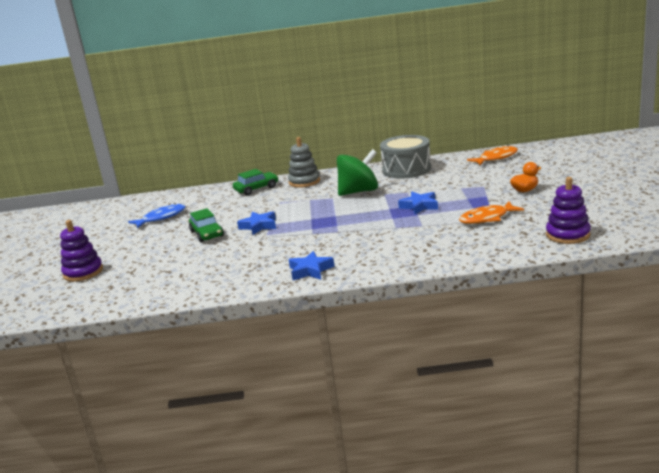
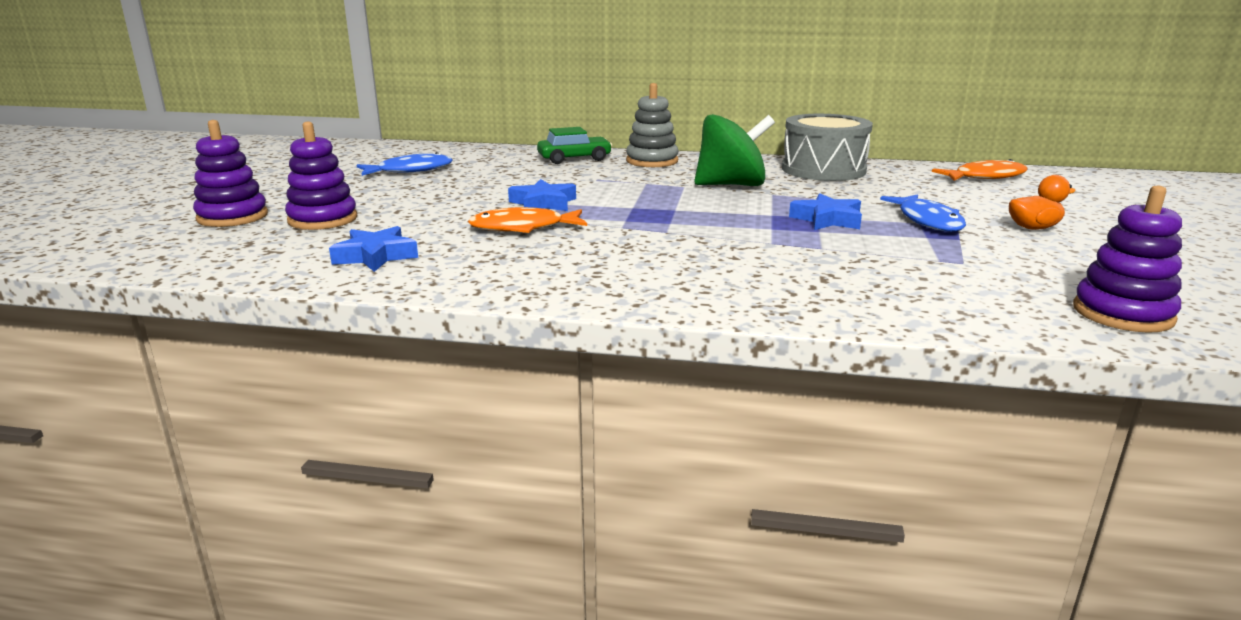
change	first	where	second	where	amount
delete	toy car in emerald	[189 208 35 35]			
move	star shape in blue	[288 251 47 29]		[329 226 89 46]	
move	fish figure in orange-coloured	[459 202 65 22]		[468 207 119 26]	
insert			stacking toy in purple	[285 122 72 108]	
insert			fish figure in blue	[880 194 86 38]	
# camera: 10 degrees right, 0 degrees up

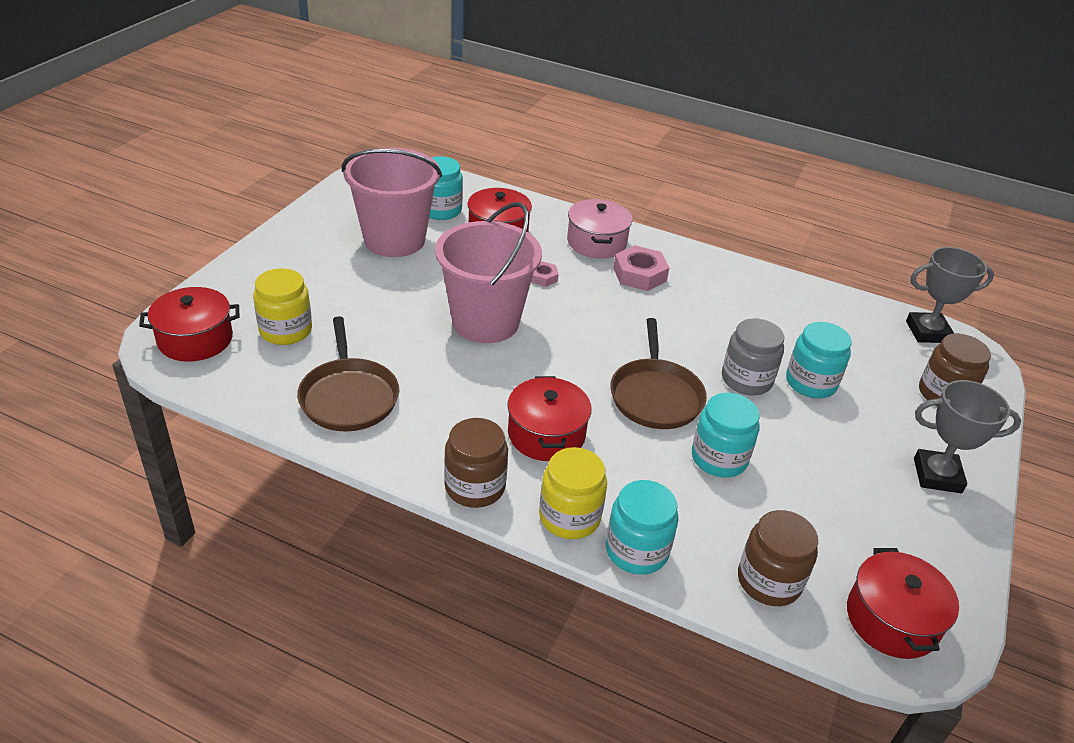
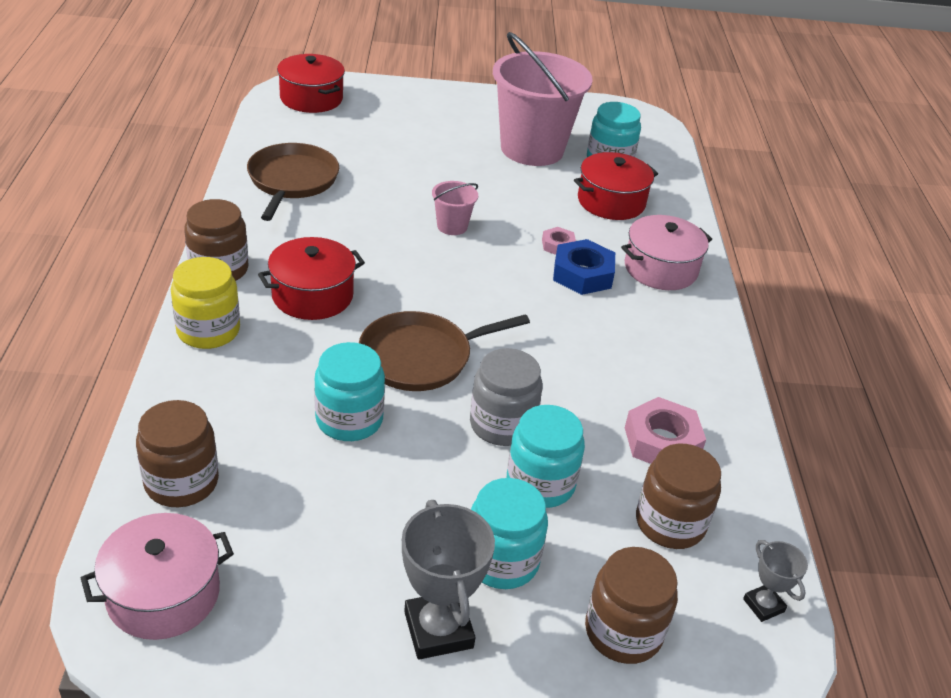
change	first	where	second	where	amount
delete	preserve jar in bright yellow	[253 268 59 77]			
rotate	skillet in dark brown	[297 316 102 116]		[247 143 92 78]	135 degrees clockwise
resize	bucket in rosy	[435 202 107 141]		[432 181 46 54]	x0.43
move	preserve jar in teal	[606 480 72 95]		[471 478 77 111]	
move	hex nut in rosy	[613 245 56 46]		[625 397 81 67]	
recolor	pot in crimson	[847 548 112 111]	pot in rosy	[81 513 153 127]	
resize	prize cup in grey	[906 247 88 96]		[743 540 65 82]	x0.55
insert			hex nut in blue	[553 239 62 56]	
insert			preserve jar in dark brown	[636 444 85 105]	
# camera: 65 degrees right, 0 degrees up

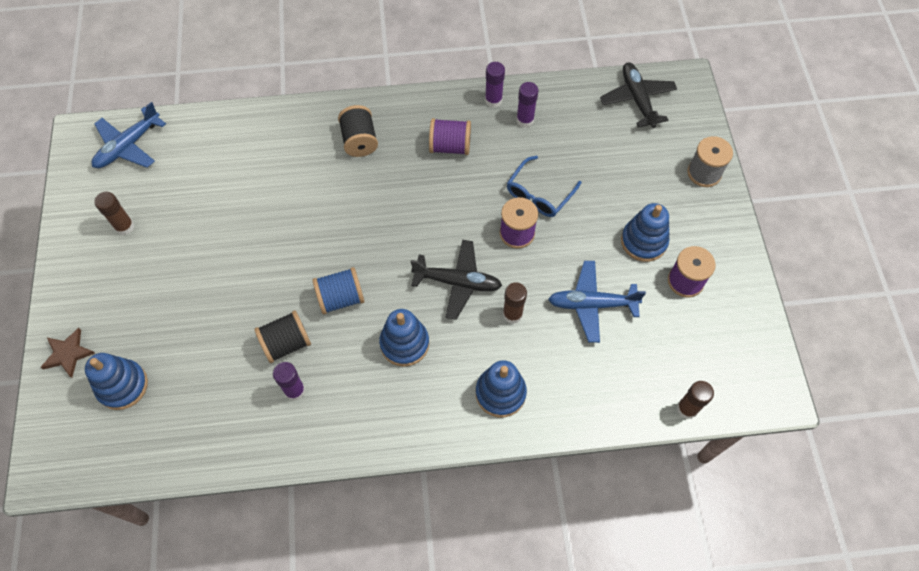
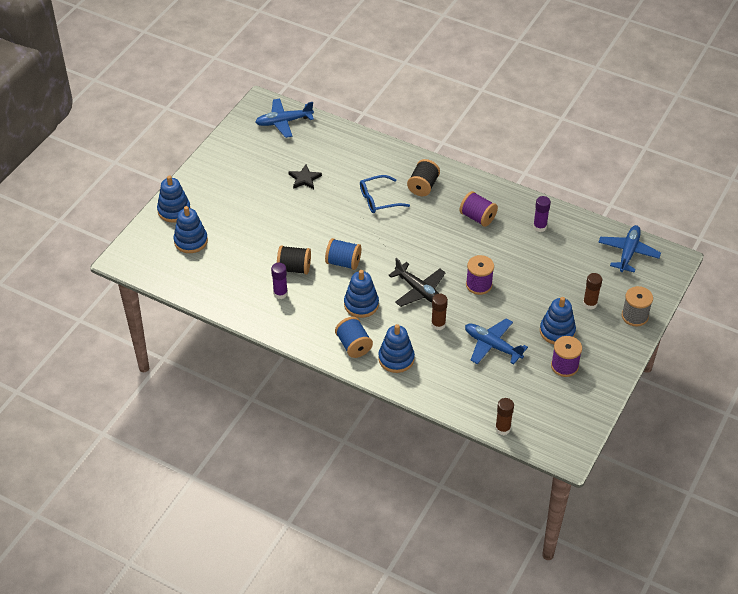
change	first	where	second	where	amount
replace	star shape in dark brown	[41 328 54 50]	stacking toy in blue	[157 176 34 46]	
move	glue stick in dark brown	[94 192 40 43]		[583 273 19 37]	
delete	glue stick in purple	[485 62 20 46]			
move	glasses in blue	[507 156 74 61]		[360 175 50 38]	
recolor	aeroplane in black	[600 62 77 66]	aeroplane in blue	[598 225 63 48]	
insert			star shape in black	[289 165 33 24]	
insert			bobbin in blue	[335 317 38 41]	
# camera: 35 degrees right, 15 degrees down

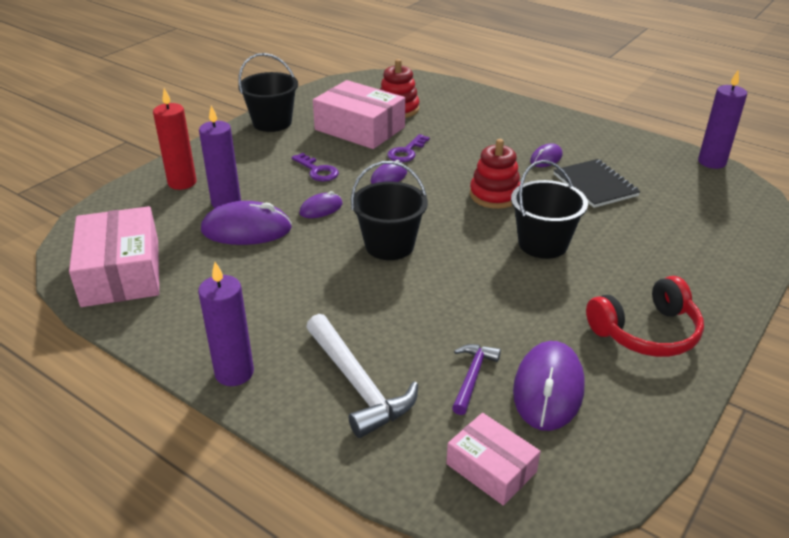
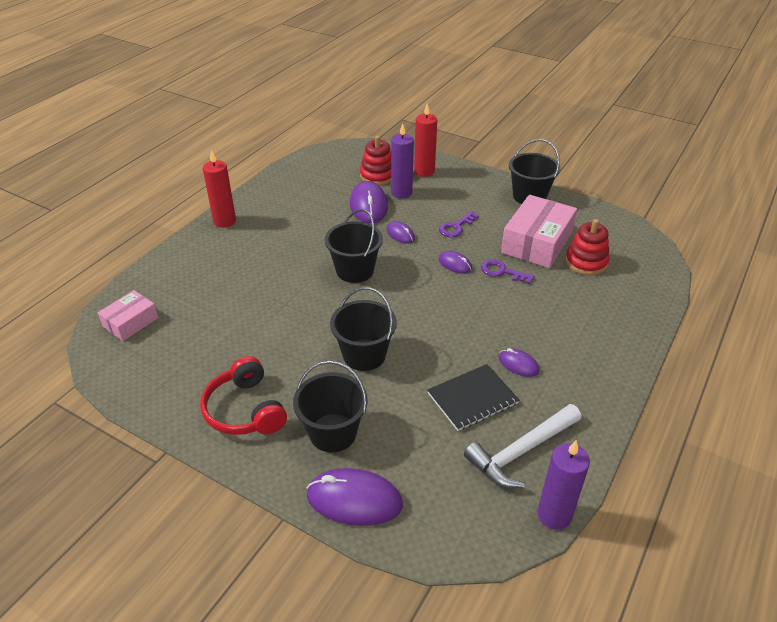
change	first	where	second	where	amount
delete	package in rosy	[69 206 90 101]			
recolor	wax candle in purple	[198 262 56 124]	wax candle in crimson	[203 150 33 78]	
move	claw hammer in pure white	[306 314 112 124]		[464 404 117 84]	
delete	claw hammer in purple	[452 344 49 71]			
move	stacking toy in crimson	[470 139 50 70]		[360 136 31 50]	
move	mouse in purple	[513 341 72 90]		[307 468 96 58]	
insert			bucket in black	[293 360 75 92]	
# camera: 85 degrees right, 5 degrees up

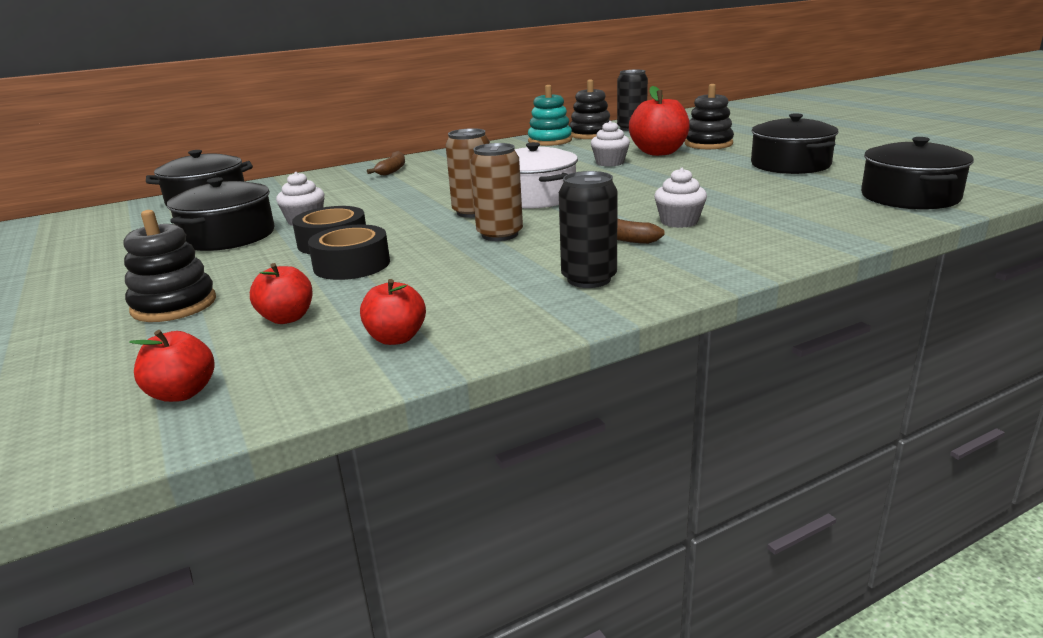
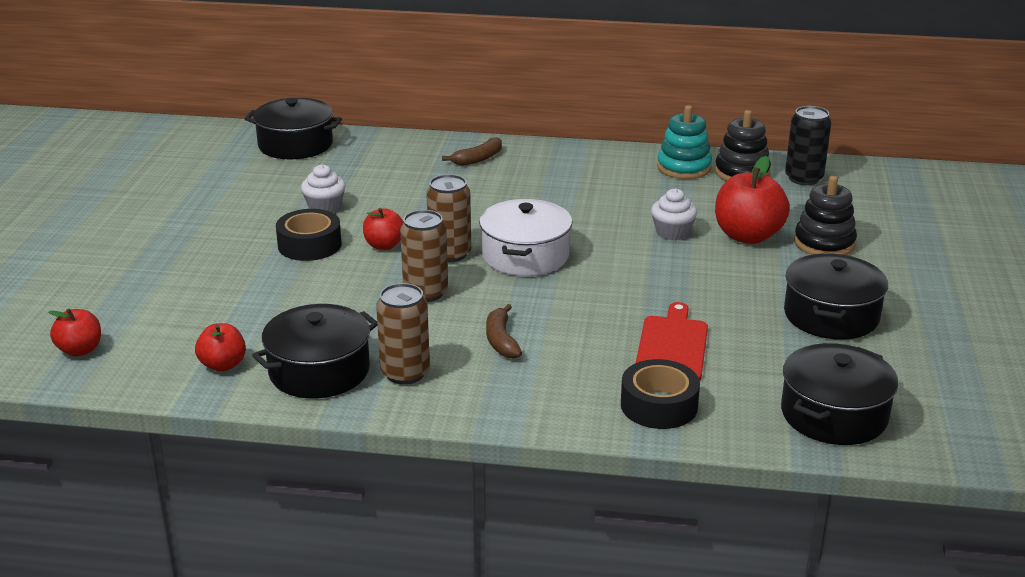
change	first	where	second	where	amount
delete	stacking toy in black	[124 210 92 112]			
move	pot in black	[167 177 108 74]		[252 304 125 95]	
move	toy apple in crimson	[250 263 63 61]		[363 208 40 42]	
move	roll of tape in black	[308 225 82 55]		[621 359 79 70]	
recolor	soda can in black	[559 171 59 117]	soda can in dark brown	[376 283 54 101]	
delete	cupcake in pure white	[654 168 53 60]			
insert			bread board in crimson	[636 302 72 78]	
# camera: 35 degrees right, 5 degrees up

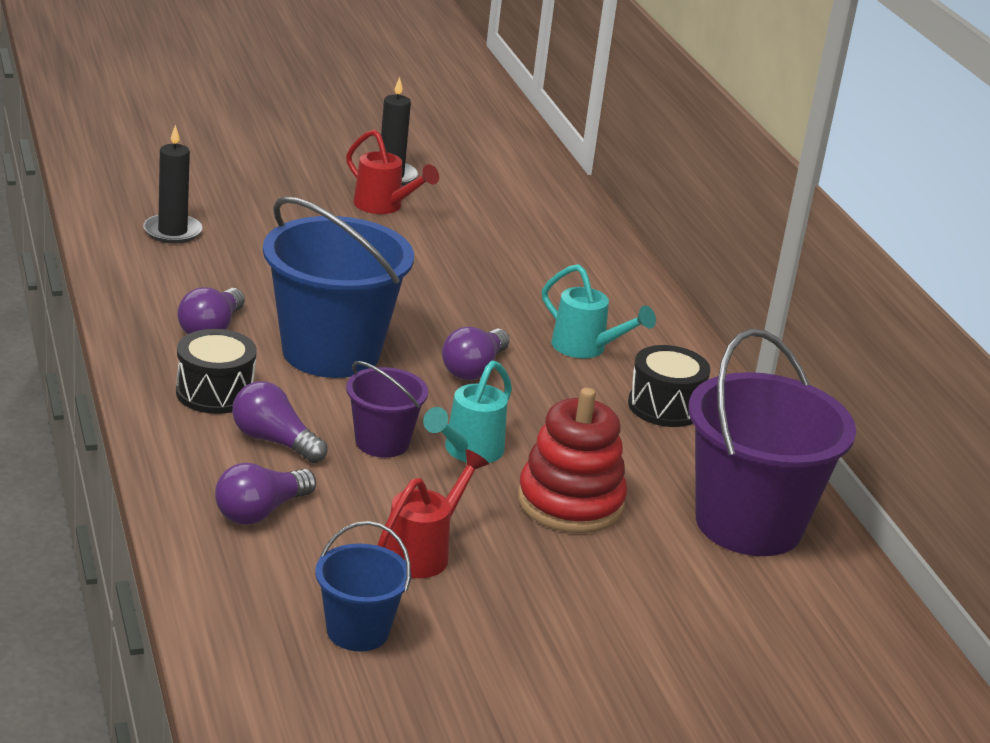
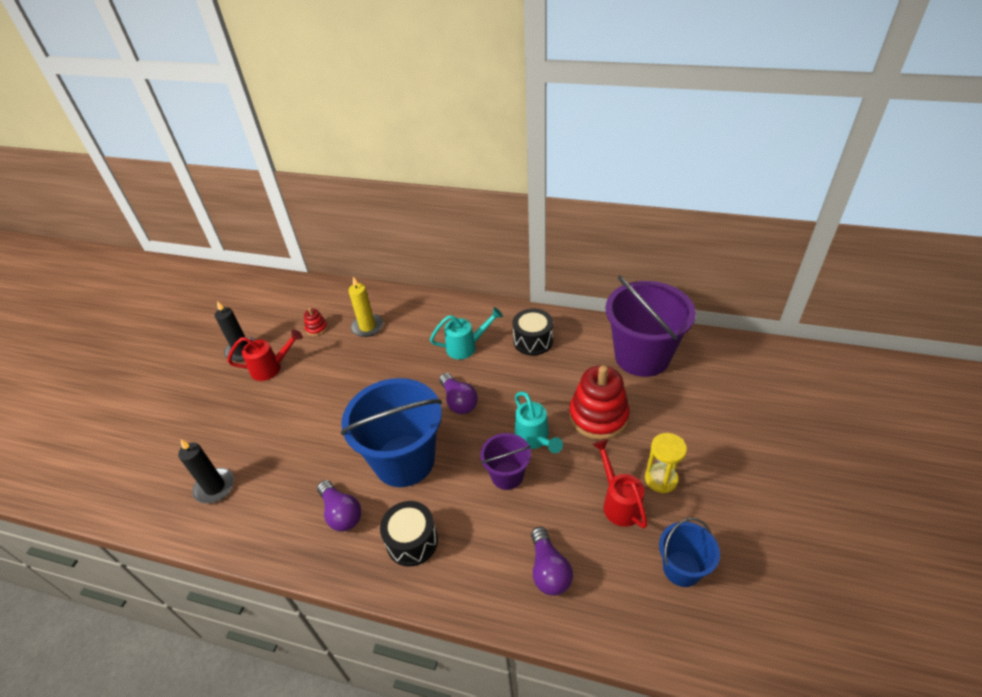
change	first	where	second	where	amount
delete	bulb in purple	[232 381 96 82]			
insert			stacking toy in crimson	[304 308 24 28]	
insert			wax candle in bright yellow	[348 277 35 60]	
insert			hourglass in bright yellow	[645 433 42 61]	
# camera: 50 degrees left, 15 degrees up

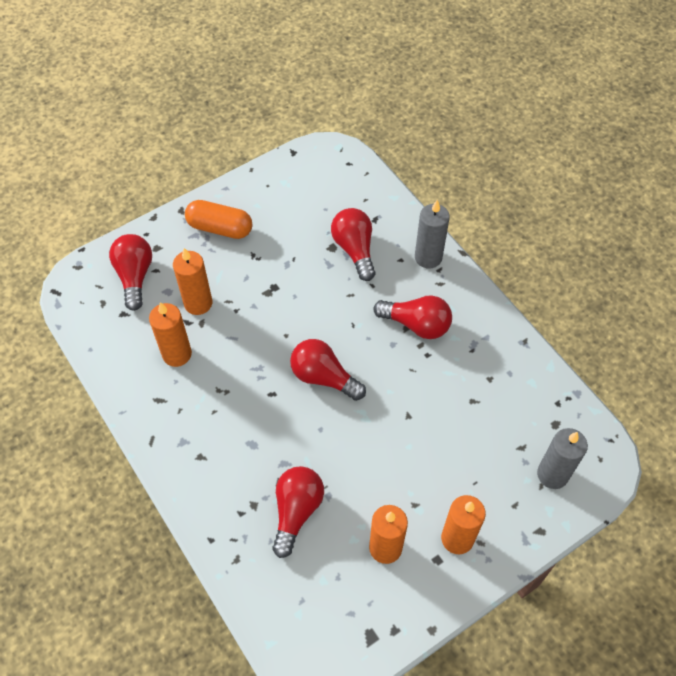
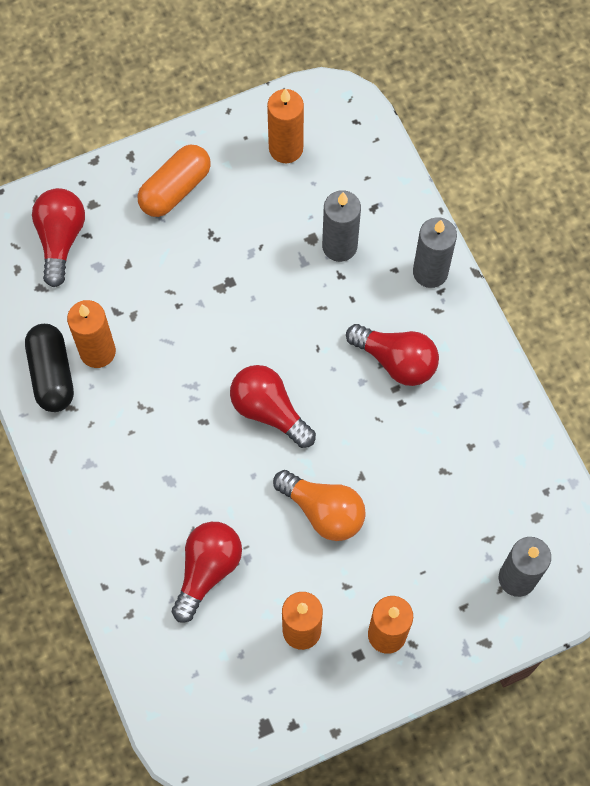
change	first	where	second	where	amount
move	wax candle in orange-coloured	[173 248 39 67]		[267 88 37 75]	
rotate	capsule in orange-coloured	[185 200 67 39]		[138 145 73 72]	75 degrees counterclockwise
replace	bulb in crimson	[331 208 45 73]	wax candle in grey	[322 190 39 72]	
insert			capsule in black	[25 324 49 88]	
insert			bulb in orange-coloured	[273 470 93 71]	
# camera: 10 degrees right, 10 degrees up

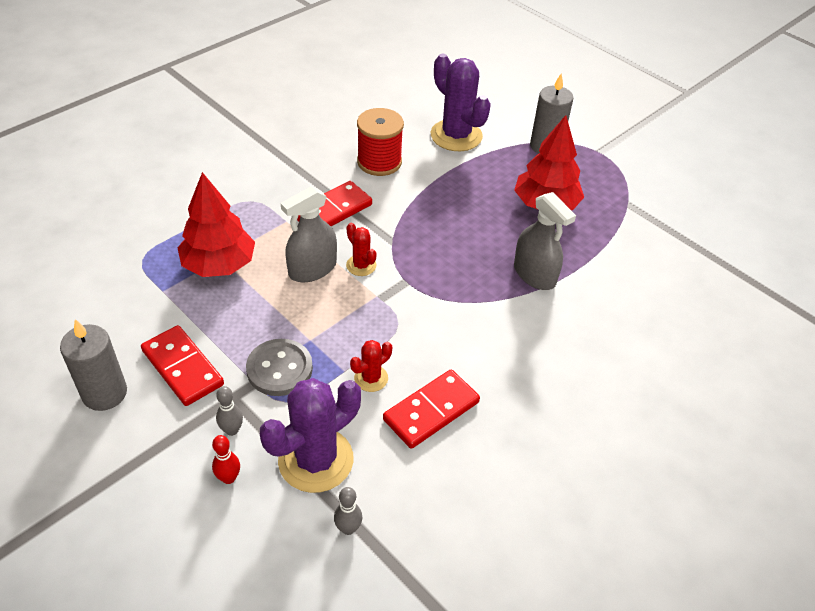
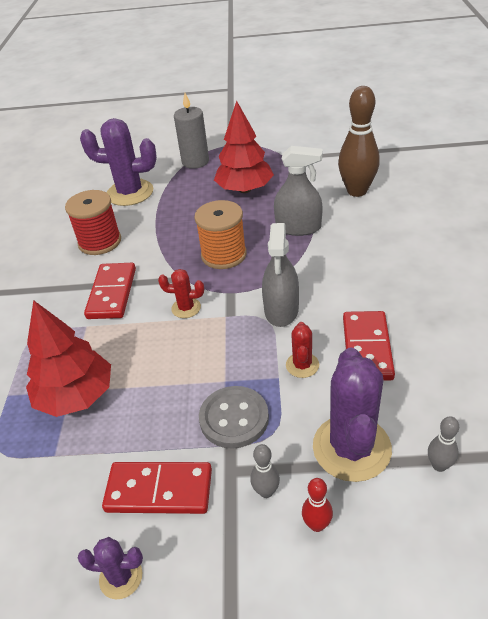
change	first	where	second	where	amount
replace	wax candle in grey	[60 319 67 92]	saguaro cactus in purple	[78 537 65 62]	
move	spray cleaner in grey	[281 186 56 96]		[262 223 37 104]	
insert			bobbin in orange-coloured	[195 200 52 69]	
insert			skittle in dark brown	[338 86 42 111]	
# camera: 40 degrees left, 5 degrees down

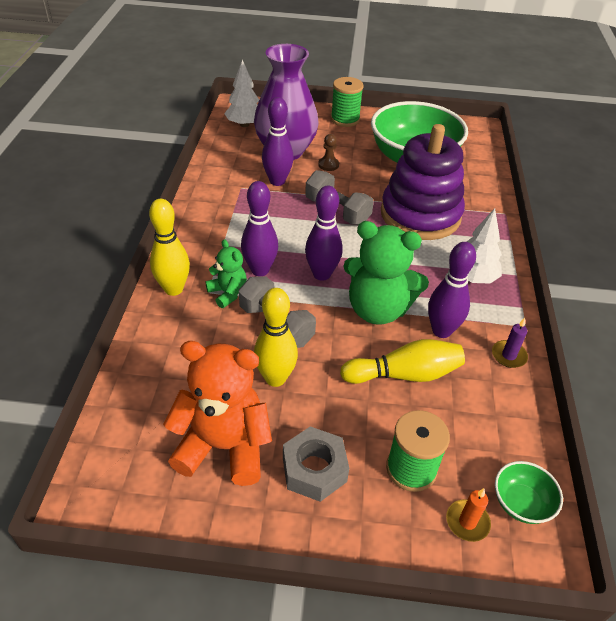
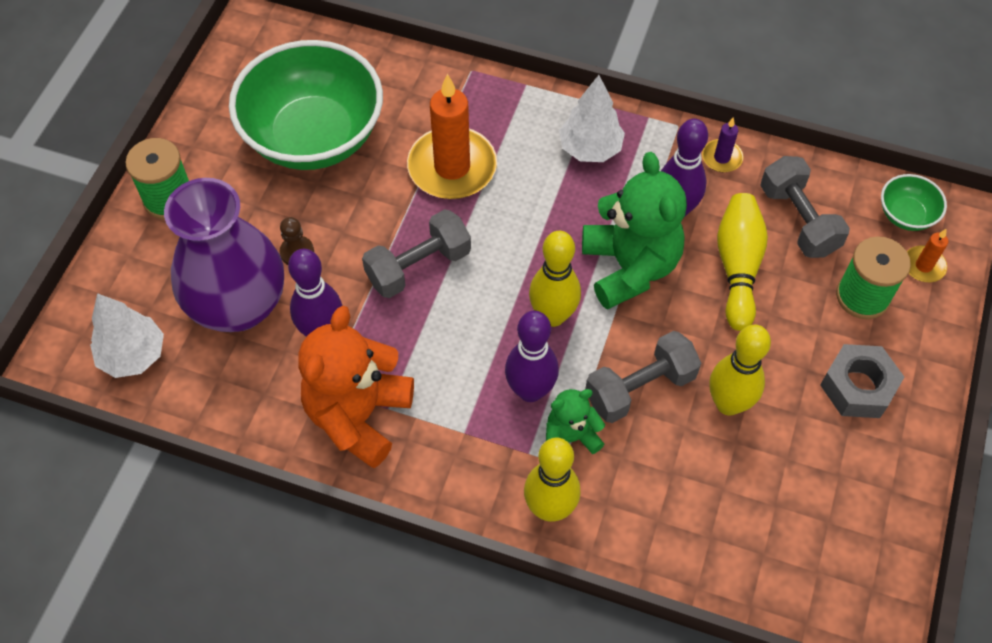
change	first	where	second	where	amount
move	teddy in orange-coloured	[163 341 109 145]		[298 306 116 162]	
recolor	skittle in purple	[305 186 37 95]	skittle in bright yellow	[529 231 52 96]	
rotate	teddy in emerald	[343 221 86 104]		[582 152 105 158]	45 degrees counterclockwise
replace	stacking toy in purple	[381 124 84 116]	wax candle in orange-coloured	[407 74 90 125]	
insert			dumbbell in grey	[760 156 90 102]	
# camera: 75 degrees left, 15 degrees up

